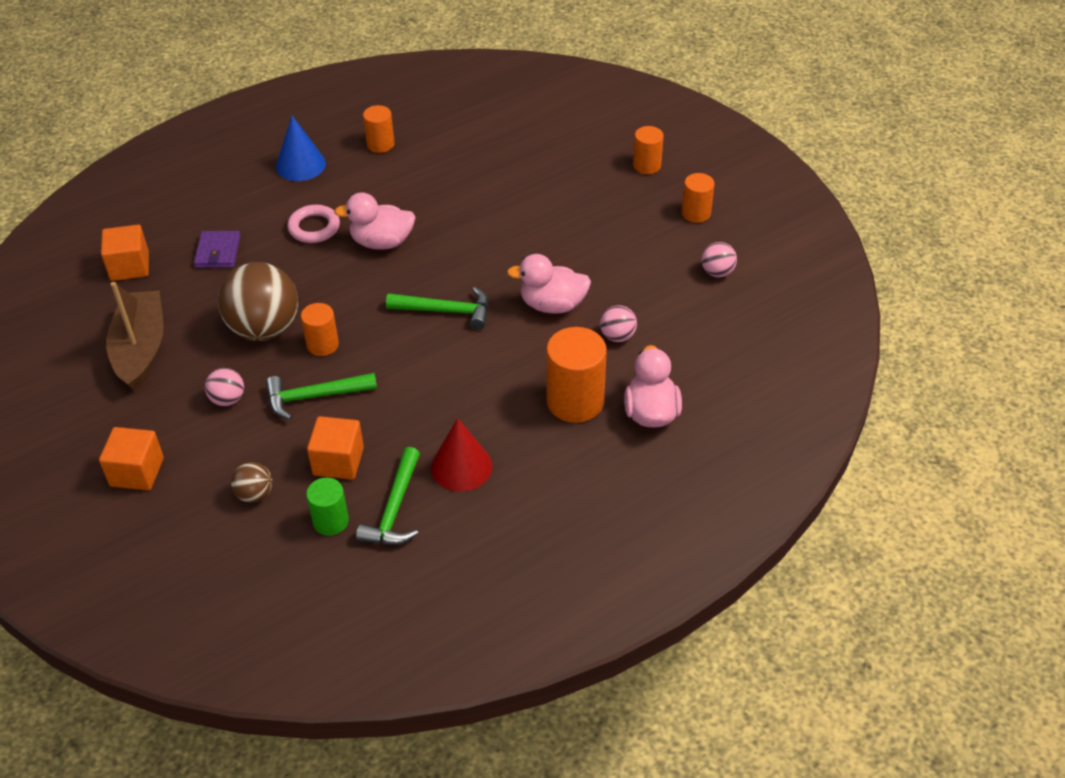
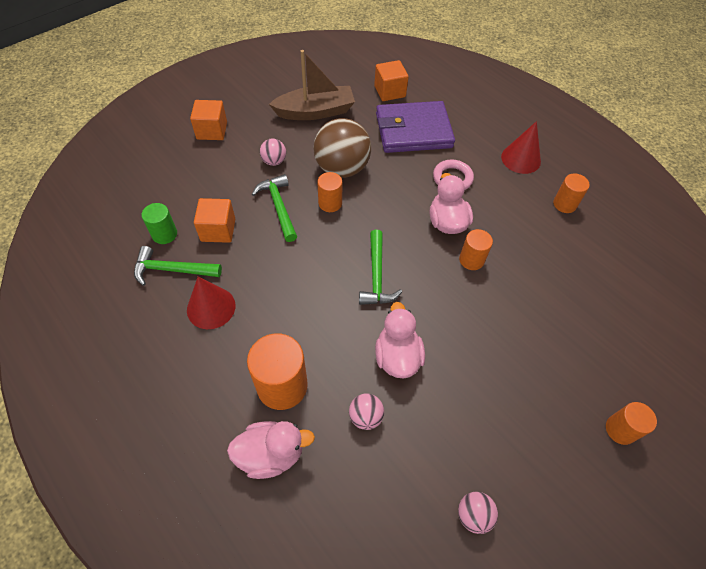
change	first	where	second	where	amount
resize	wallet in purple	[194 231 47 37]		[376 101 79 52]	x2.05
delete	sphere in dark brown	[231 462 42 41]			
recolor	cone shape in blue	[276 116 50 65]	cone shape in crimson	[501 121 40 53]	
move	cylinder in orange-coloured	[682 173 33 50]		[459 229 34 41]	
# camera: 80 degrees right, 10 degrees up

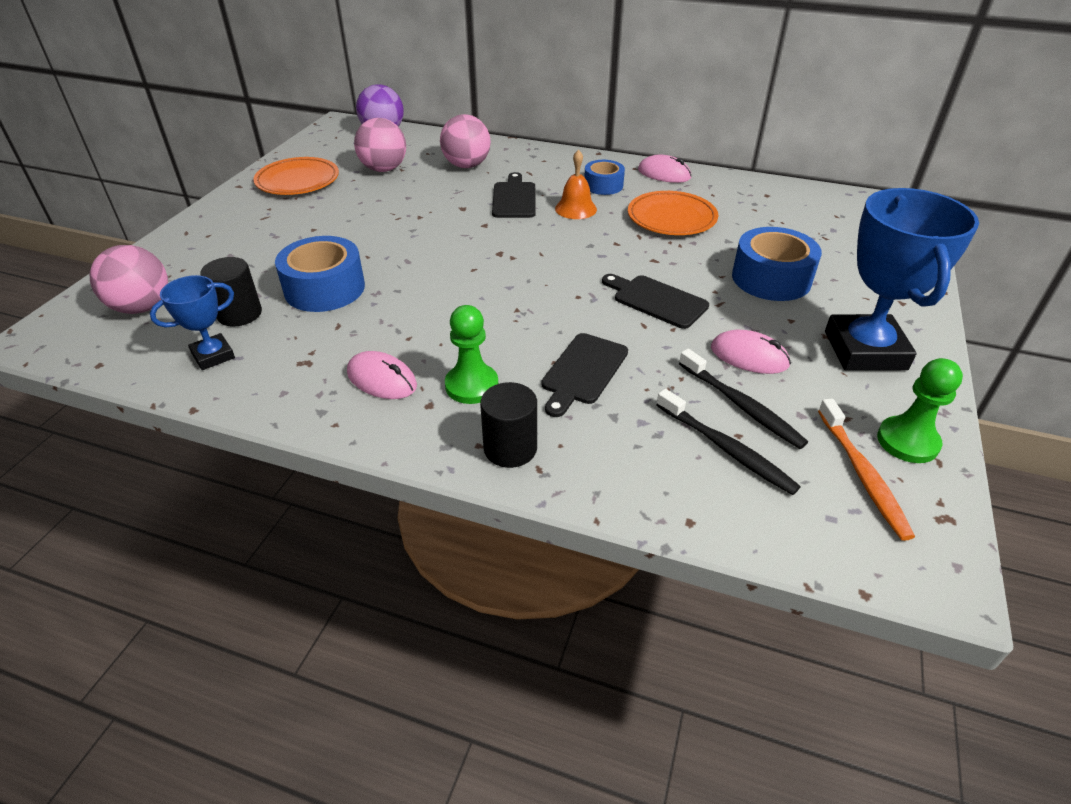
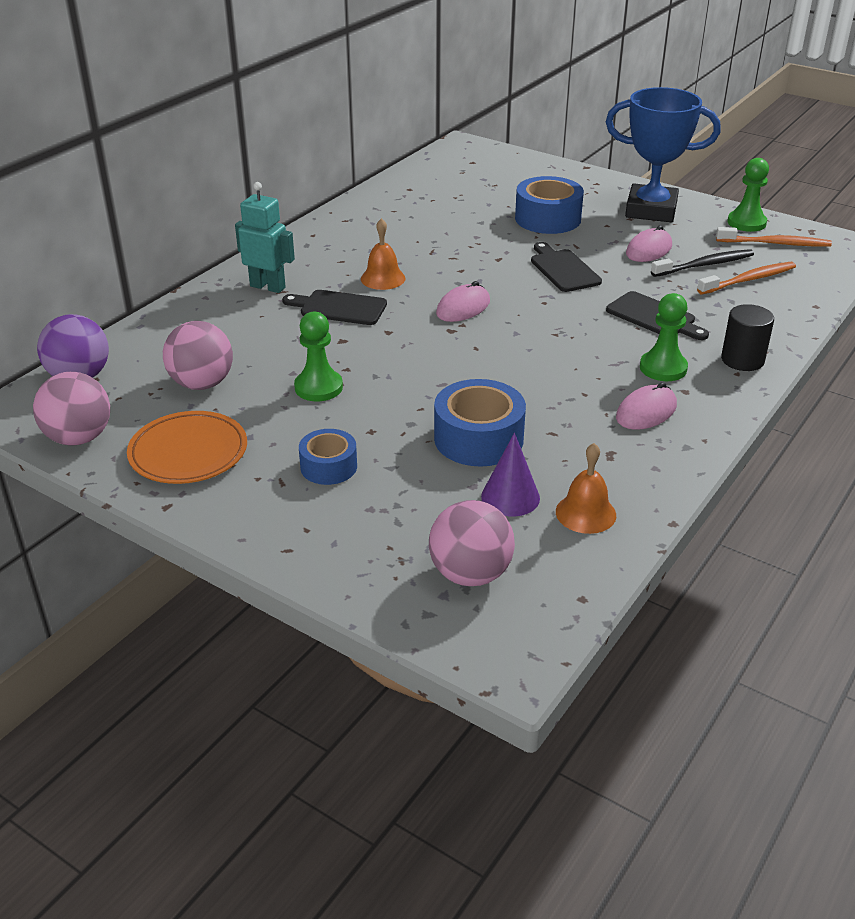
change	first	where	second	where	amount
replace	prize cup in blue	[150 275 85 95]	hand bell in orange-coloured	[556 443 60 91]	
replace	cylinder in black	[200 257 62 70]	cone shape in purple	[481 433 59 84]	
move	sphere in rosy	[440 114 51 54]		[33 372 77 73]	
move	roll of tape in blue	[584 160 41 35]		[299 429 58 56]	
rotate	bread board in black	[602 274 107 55]		[531 242 71 50]	105 degrees clockwise
delete	dinner plate in orange-coloured	[628 191 90 44]			
move	mouse in rosy	[638 155 53 28]		[436 281 54 41]	
recolor	tooth brush in black	[656 389 145 106]	tooth brush in orange-coloured	[697 262 99 32]	
insert			robot figure in teal	[235 182 60 111]	
insert			game pawn in emerald	[294 311 49 90]	
# camera: 75 degrees left, 5 degrees down

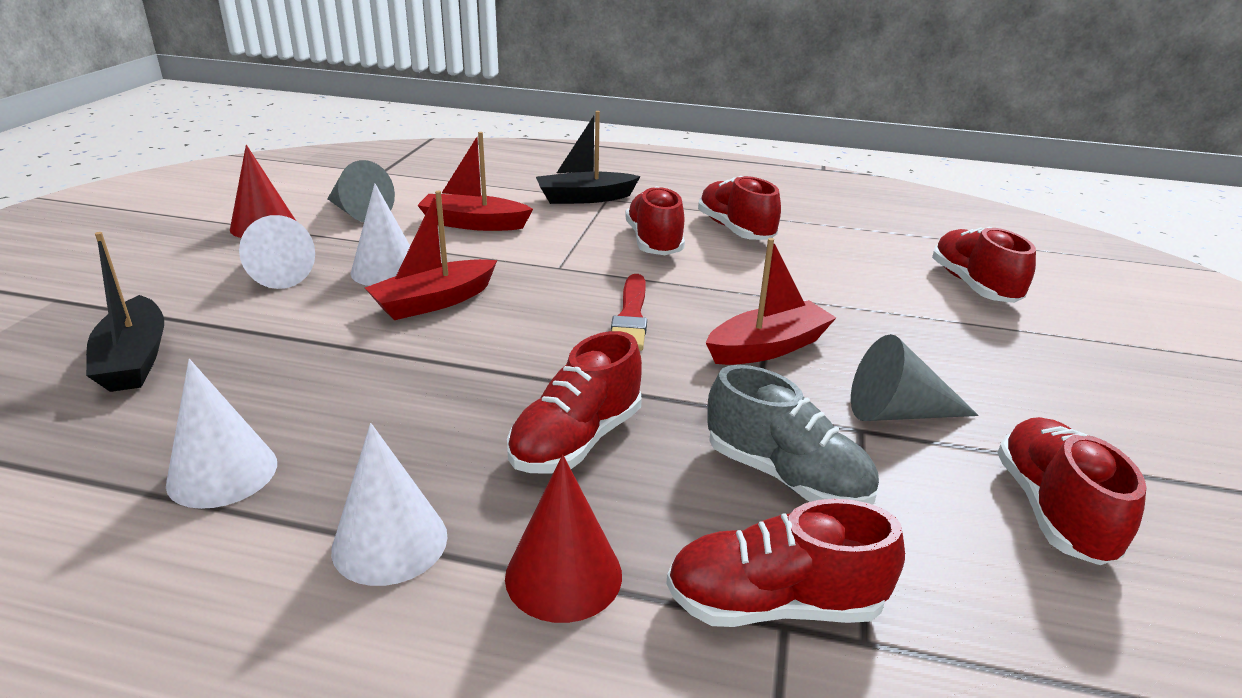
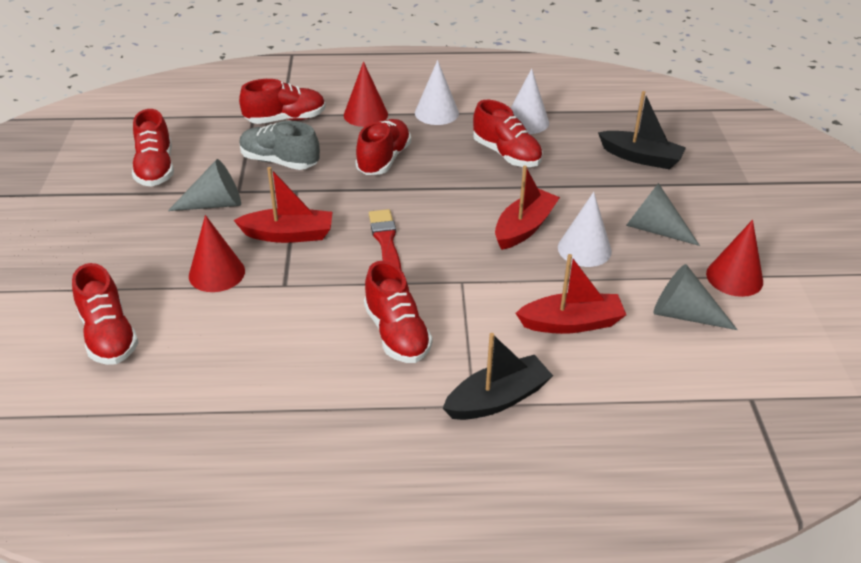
change	first	where	second	where	amount
rotate	boat in black	[86 232 78 160]		[598 91 88 78]	150 degrees clockwise
recolor	cone shape in pure white	[239 215 76 74]	cone shape in grey	[626 183 74 63]	
move	sneaker in crimson	[698 176 83 64]		[473 100 70 67]	
rotate	boat in crimson	[706 238 130 127]		[234 167 99 76]	135 degrees counterclockwise
insert			cone shape in crimson	[189 215 56 77]	
# camera: 165 degrees right, 10 degrees up

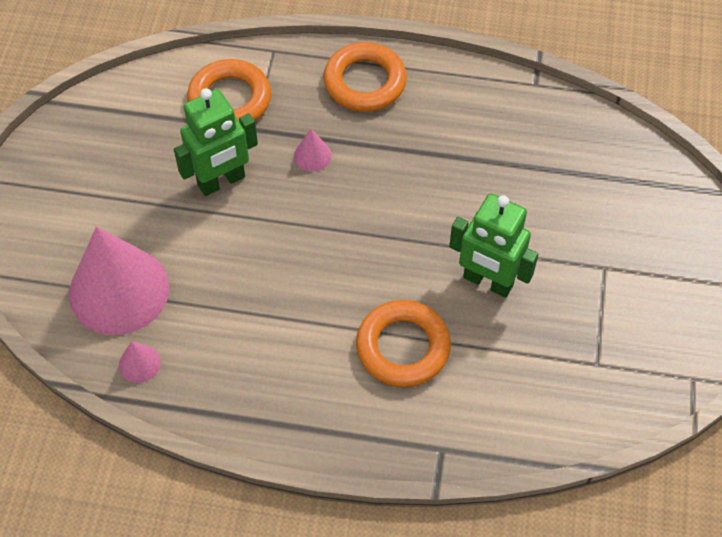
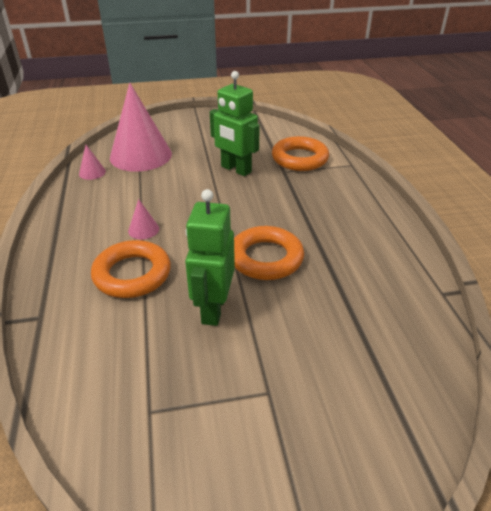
change	first	where	second	where	amount
move	cone shape in rosy	[294 129 38 43]		[128 199 31 40]	
move	ring in orange-coloured	[323 42 84 70]		[234 226 70 54]	
# camera: 70 degrees right, 20 degrees down

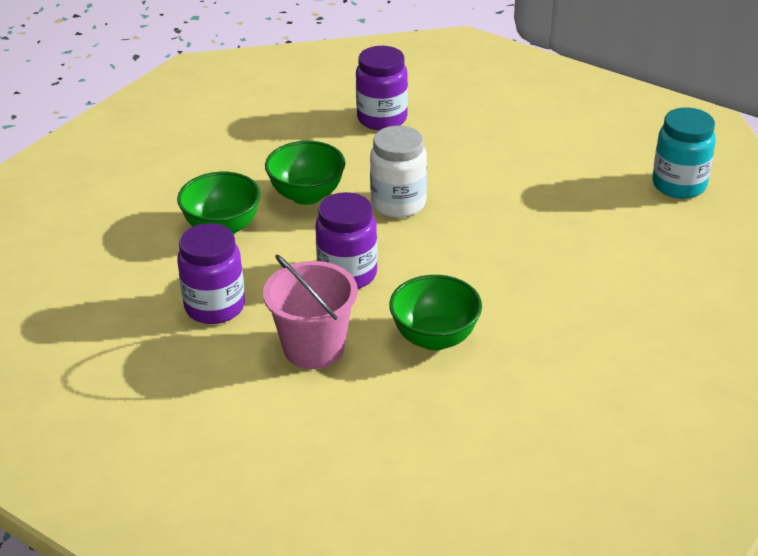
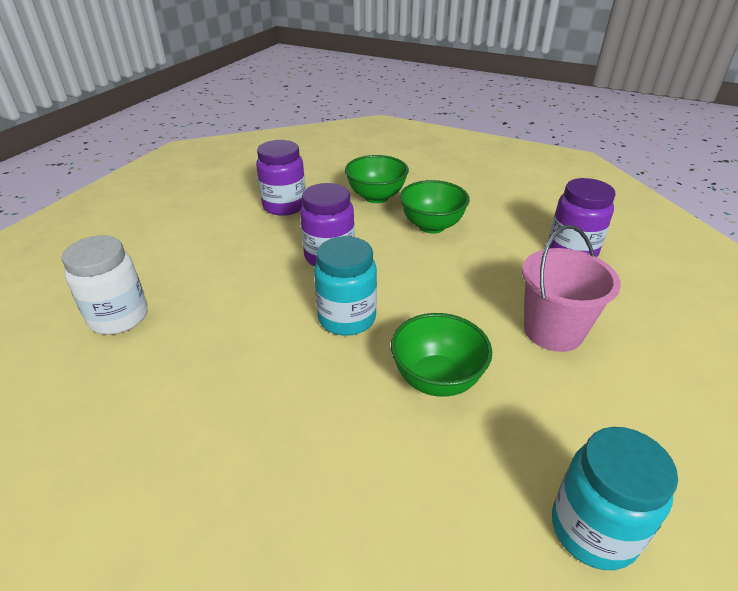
change	first	where	second	where	amount
move	bucket in rosy	[263 255 95 114]		[522 225 99 127]	
move	preserve jar in pure white	[370 126 57 92]		[62 235 86 100]	
move	bowl in emerald	[389 275 93 75]		[391 313 101 84]	
insert			preserve jar in teal	[314 236 63 100]	
# camera: 80 degrees right, 0 degrees up

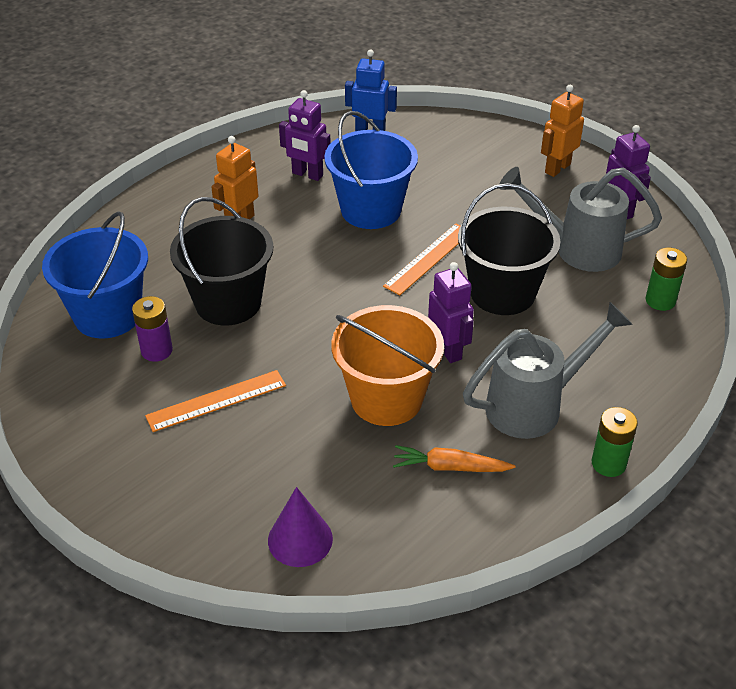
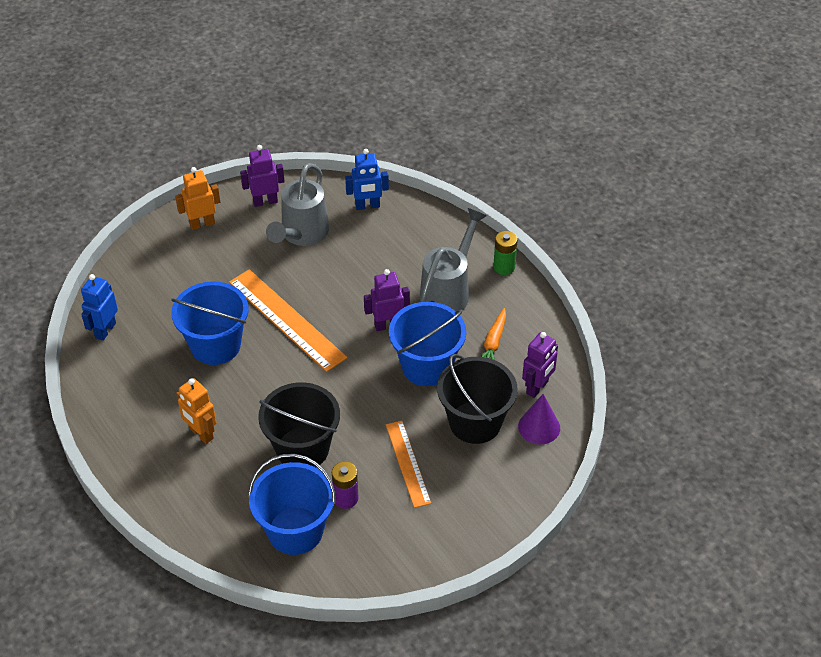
change	first	where	second	where	amount
move	robot figure in purple	[279 90 52 91]		[522 332 36 66]	
recolor	bucket in orange-coloured	[331 305 113 121]	bucket in blue	[389 302 77 84]	
resize	straightedge in orange-coloured	[383 223 78 72]		[229 269 118 103]	x1.63
move	bucket in black	[458 183 103 132]		[437 354 81 90]	
rotate	watering can in grey	[463 302 170 137]		[420 208 67 103]	45 degrees clockwise
rotate	robot figure in orange-coloured	[541 85 43 92]		[175 167 45 63]	105 degrees clockwise
replace	battery in emerald	[645 248 42 63]	robot figure in blue	[345 149 44 61]	
# camera: 80 degrees left, 5 degrees up

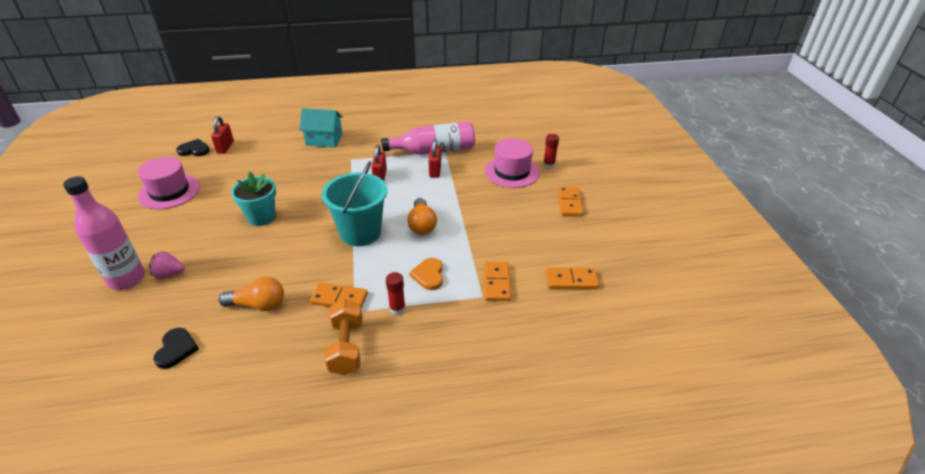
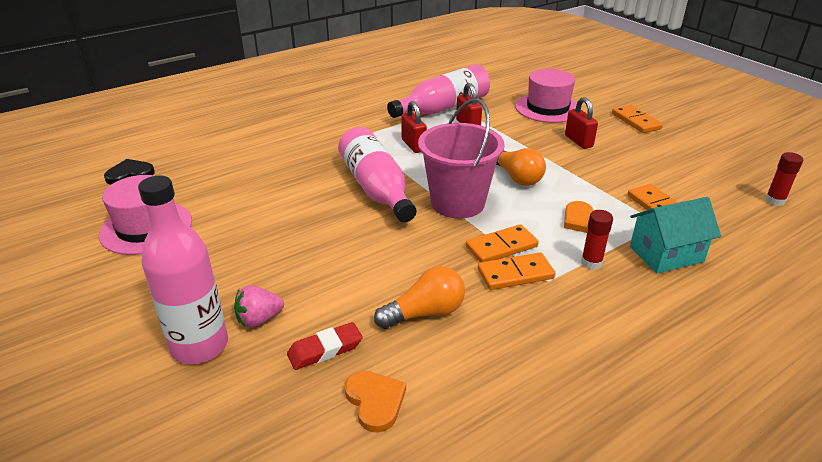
change	first	where	second	where	amount
recolor	heart shape in black	[153 328 46 41]	heart shape in orange-coloured	[344 371 62 62]	
move	lock in crimson	[211 116 23 38]		[565 97 33 52]	
delete	flower pot in teal	[231 172 45 54]			
move	house in teal	[299 108 44 40]		[630 197 91 76]	
recolor	bucket in teal	[322 161 65 85]	bucket in rosy	[418 98 86 121]	
delete	dumbbell in orange-coloured	[324 299 39 76]			
move	glue stick in crimson	[543 134 16 35]		[765 152 38 54]	
move	domino tile in orange-coloured	[546 268 53 21]		[466 224 73 39]	
insert			pencil eraser in crimson	[287 322 76 48]	
insert			bottle in rosy	[338 127 78 95]	
# camera: 25 degrees left, 5 degrees down

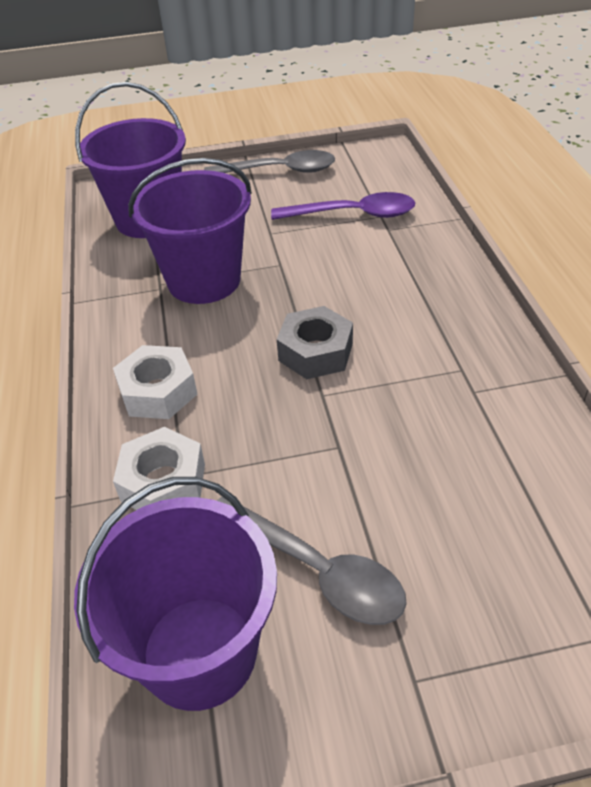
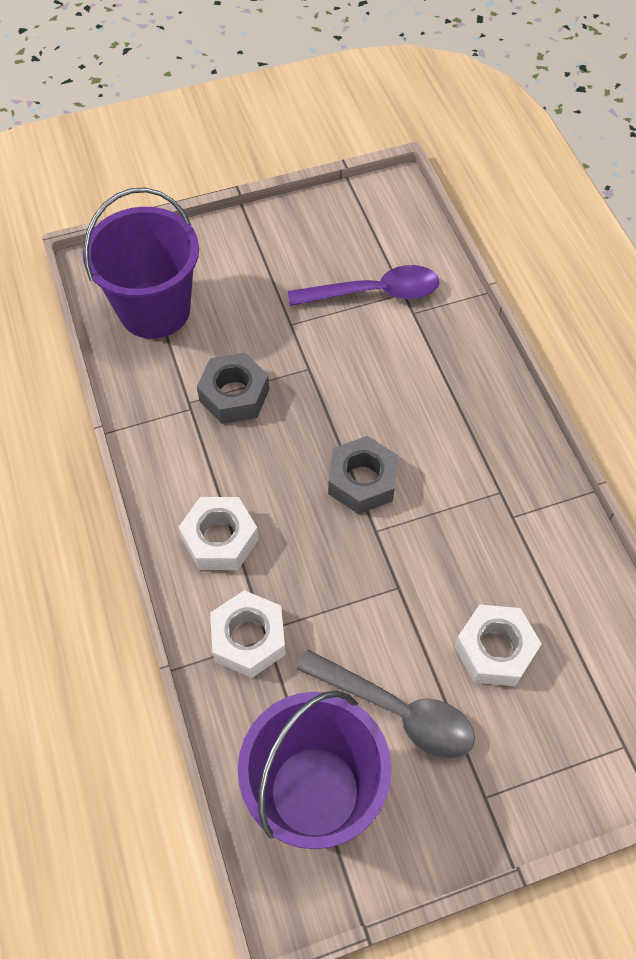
change	first	where	second	where	amount
replace	bucket in purple	[128 158 124 146]	hex nut in grey	[197 353 72 71]	
delete	tablespoon in grey	[204 150 131 23]			
insert			hex nut in pure white	[454 604 88 82]	
# camera: 10 degrees left, 15 degrees up

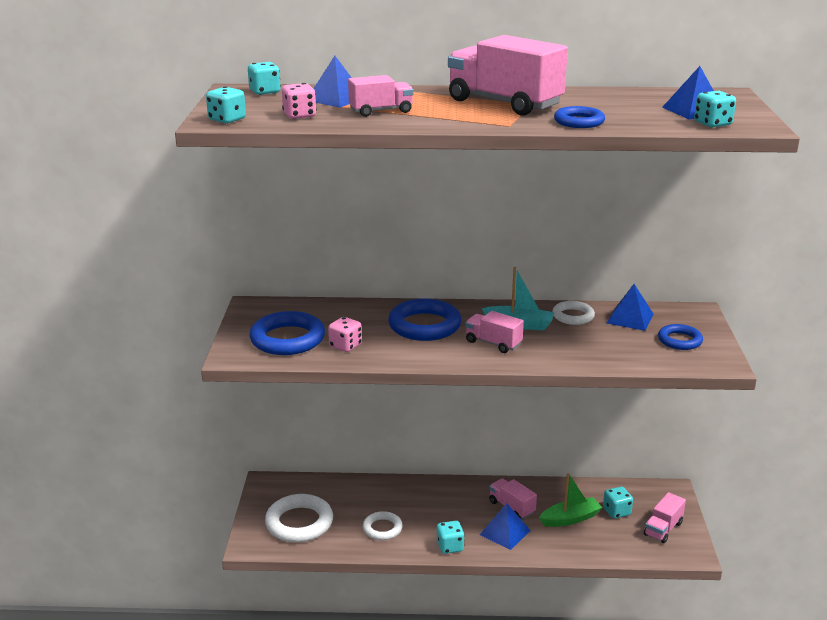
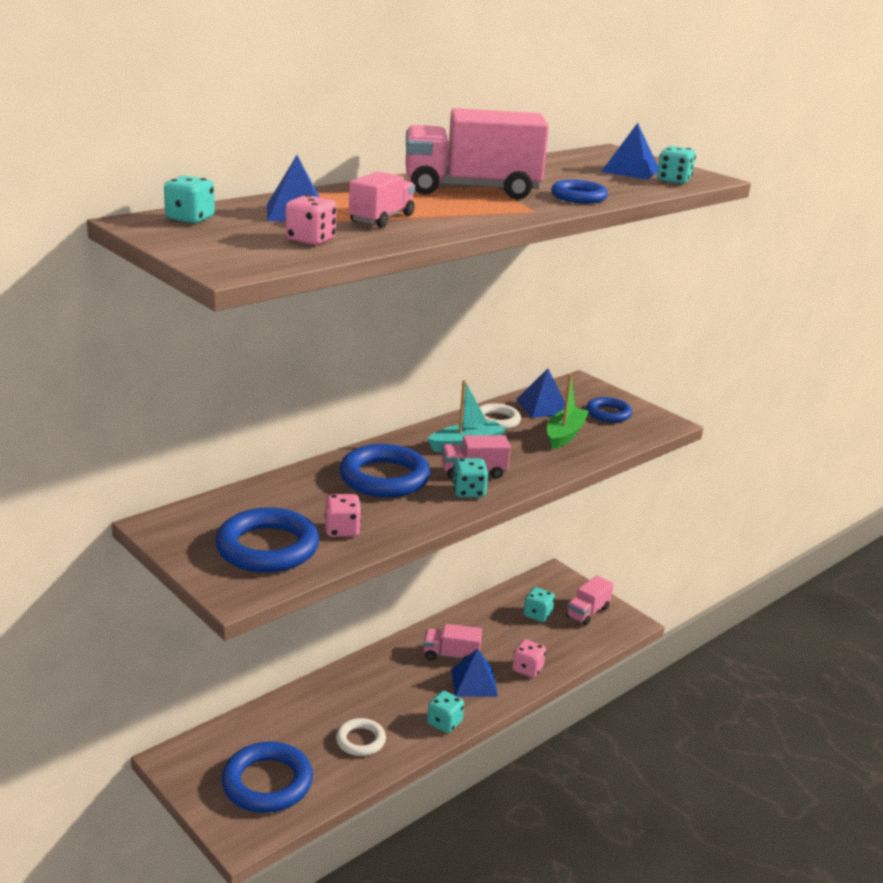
change	first	where	second	where	amount
move	game die in teal	[206 86 40 38]		[452 458 36 39]	
recolor	ring in pure white	[265 494 68 48]	ring in blue	[222 741 91 72]	
move	boat in emerald	[539 473 63 54]		[547 373 42 76]	
rotate	toy truck in rosy	[644 492 42 51]		[566 575 47 51]	45 degrees clockwise
insert			game die in rosy	[512 639 34 39]	
# camera: 45 degrees left, 0 degrees up

